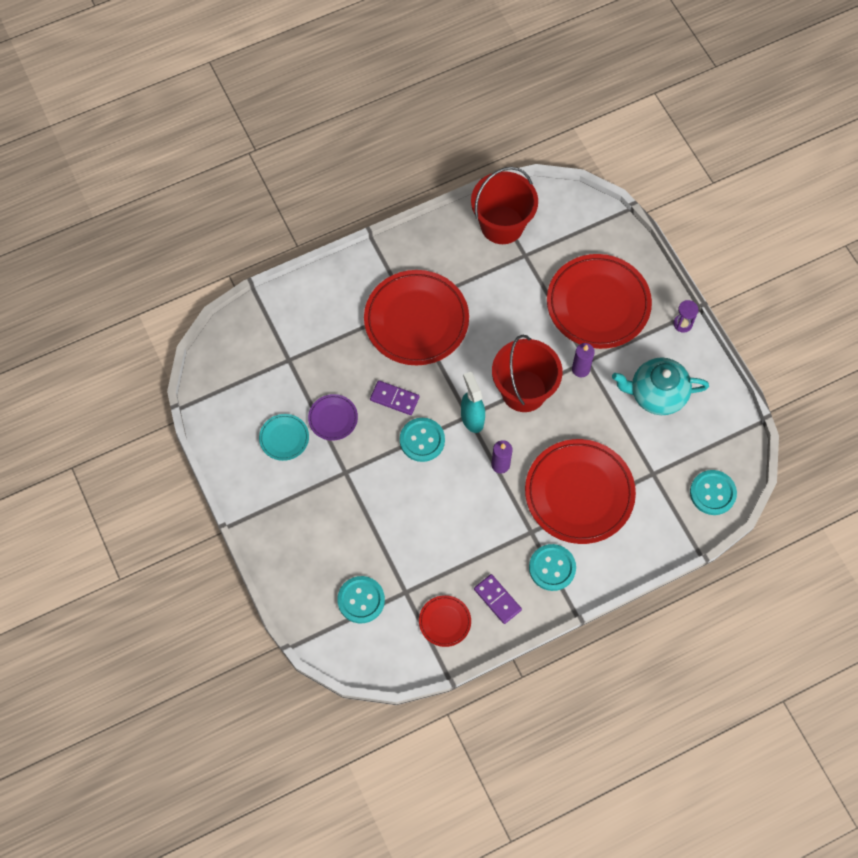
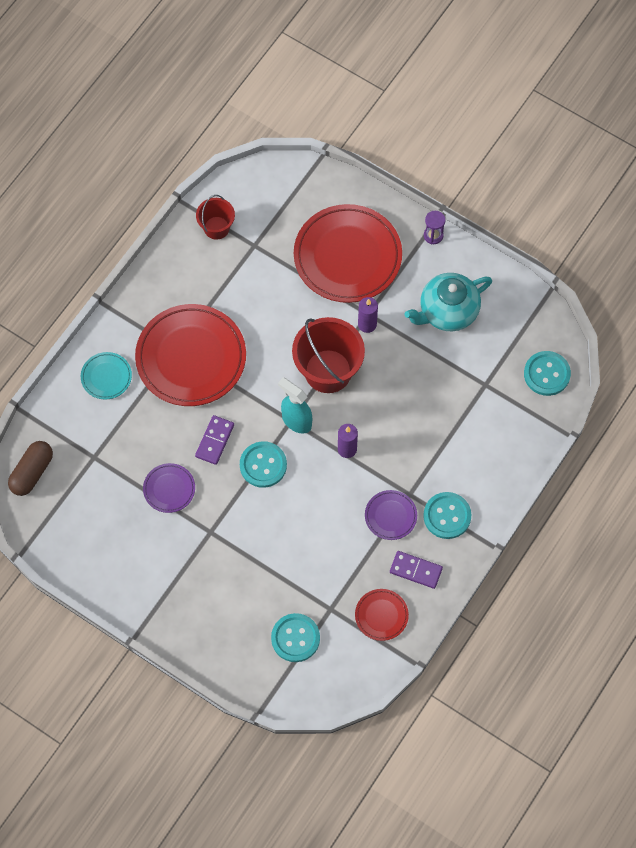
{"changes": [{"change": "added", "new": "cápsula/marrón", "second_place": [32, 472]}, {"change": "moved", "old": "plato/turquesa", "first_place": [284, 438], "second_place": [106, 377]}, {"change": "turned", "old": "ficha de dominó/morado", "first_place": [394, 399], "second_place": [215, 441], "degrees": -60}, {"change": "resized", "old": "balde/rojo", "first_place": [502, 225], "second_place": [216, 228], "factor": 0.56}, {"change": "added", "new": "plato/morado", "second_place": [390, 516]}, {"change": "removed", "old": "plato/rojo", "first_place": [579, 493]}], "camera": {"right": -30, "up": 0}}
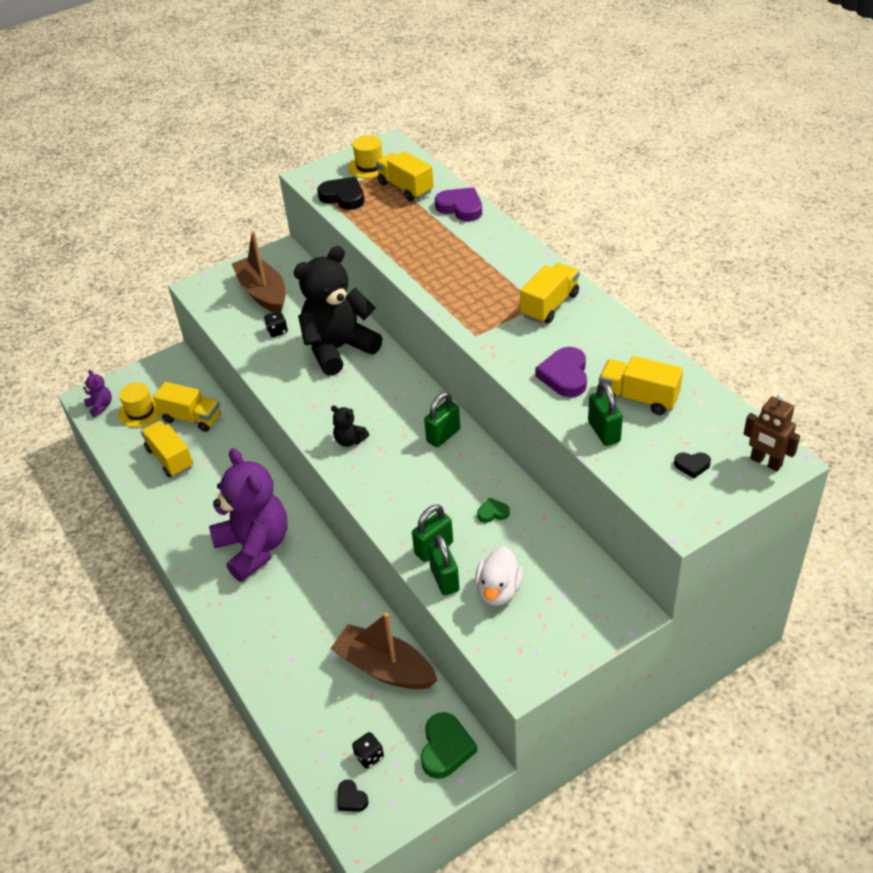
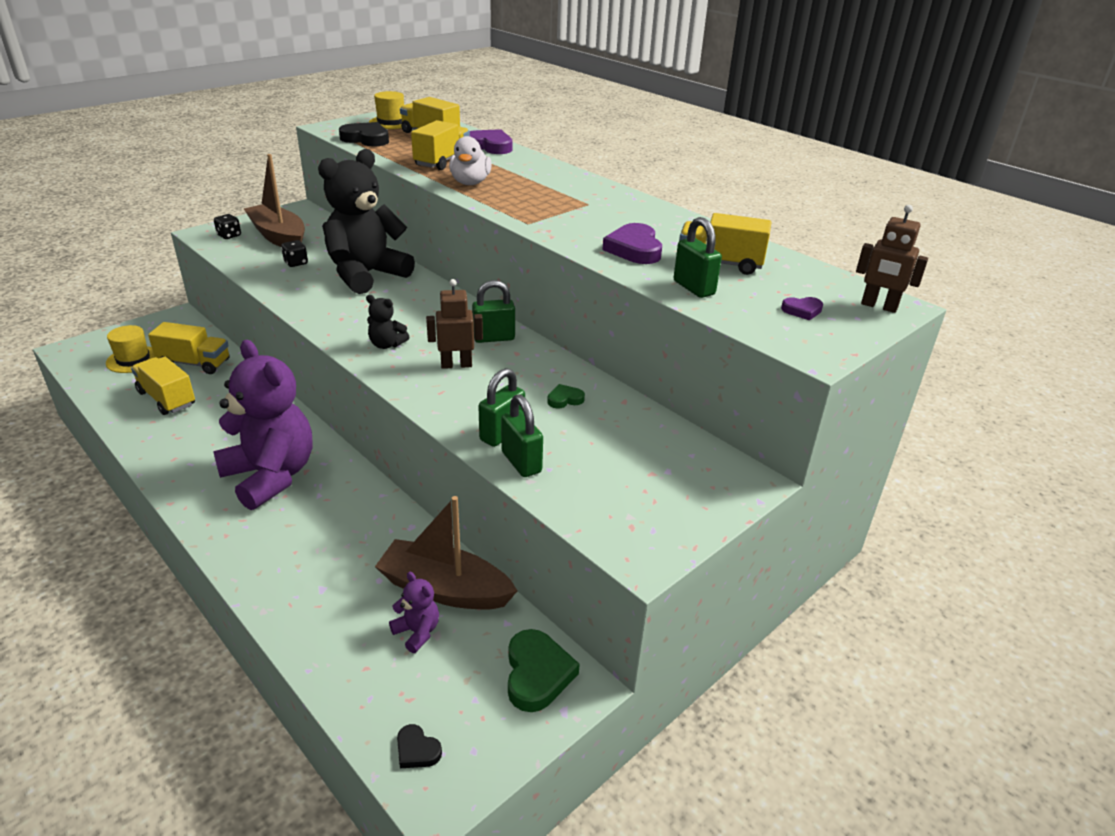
{"changes": [{"change": "moved", "old": "dado/negro", "first_place": [369, 756], "second_place": [229, 236]}, {"change": "moved", "old": "osito/morado", "first_place": [100, 406], "second_place": [417, 632]}, {"change": "moved", "old": "camión/amarillo", "first_place": [550, 305], "second_place": [442, 161]}, {"change": "added", "new": "robot/marrón", "second_place": [456, 365]}, {"change": "moved", "old": "pato/blanco", "first_place": [498, 590], "second_place": [470, 183]}, {"change": "turned", "old": "candado/verde", "first_place": [443, 435], "second_place": [494, 338], "degrees": 45}, {"change": "recoloured", "old": "corazón/negro", "new": "corazón/morado", "first_place": [692, 465], "second_place": [802, 310]}], "camera": {"right": -15, "up": -10}}
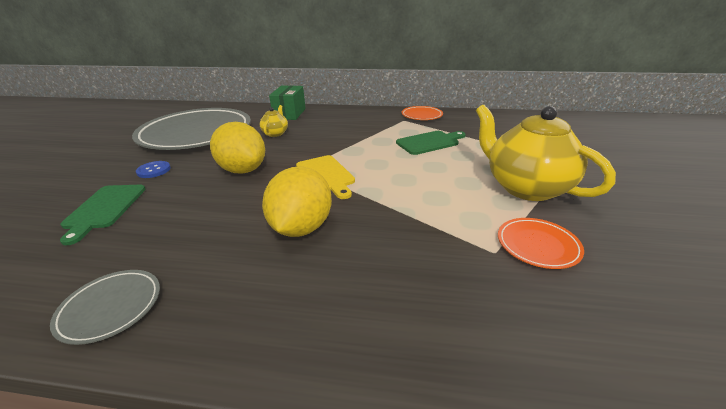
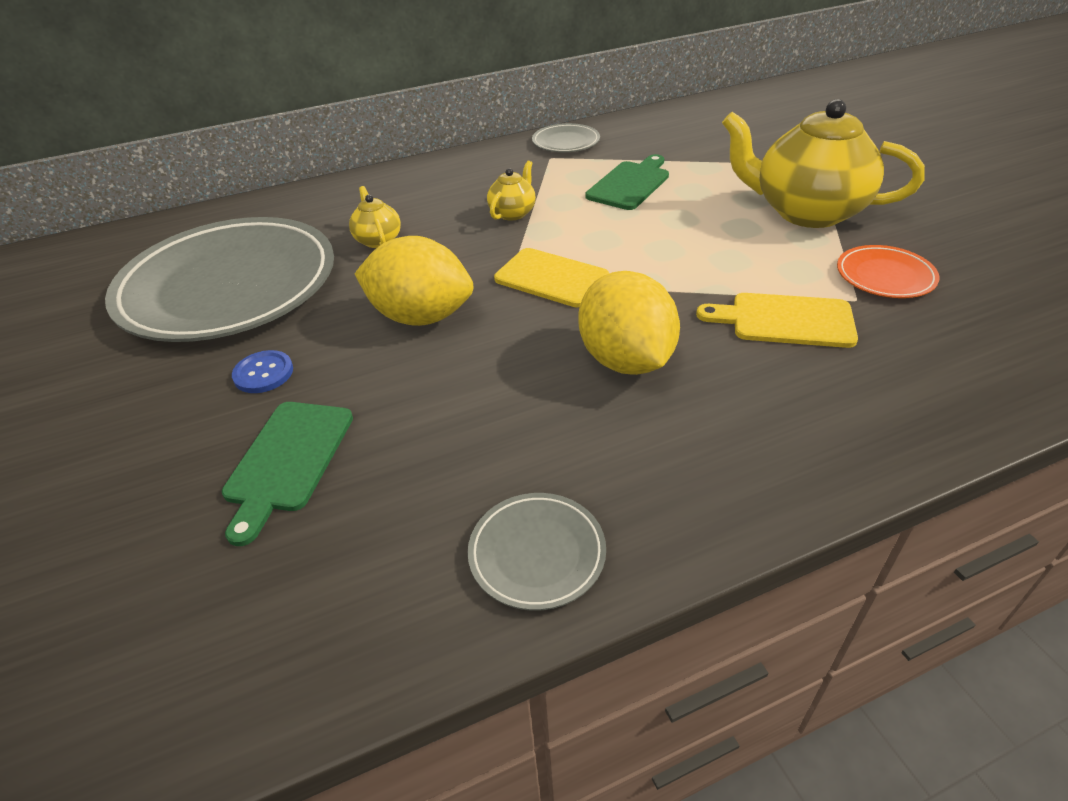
{"changes": [{"change": "turned", "old": "tabla de cortar/verde", "first_place": [104, 209], "second_place": [287, 460], "degrees": 45}, {"change": "added", "new": "tetera/amarillo", "second_place": [513, 213]}, {"change": "recoloured", "old": "plato/naranja", "new": "plato/gris", "first_place": [421, 115], "second_place": [566, 142]}, {"change": "added", "new": "tabla de cortar/amarillo", "second_place": [785, 320]}, {"change": "removed", "old": "caja/verde", "first_place": [289, 114]}], "camera": {"right": -30, "up": 10}}
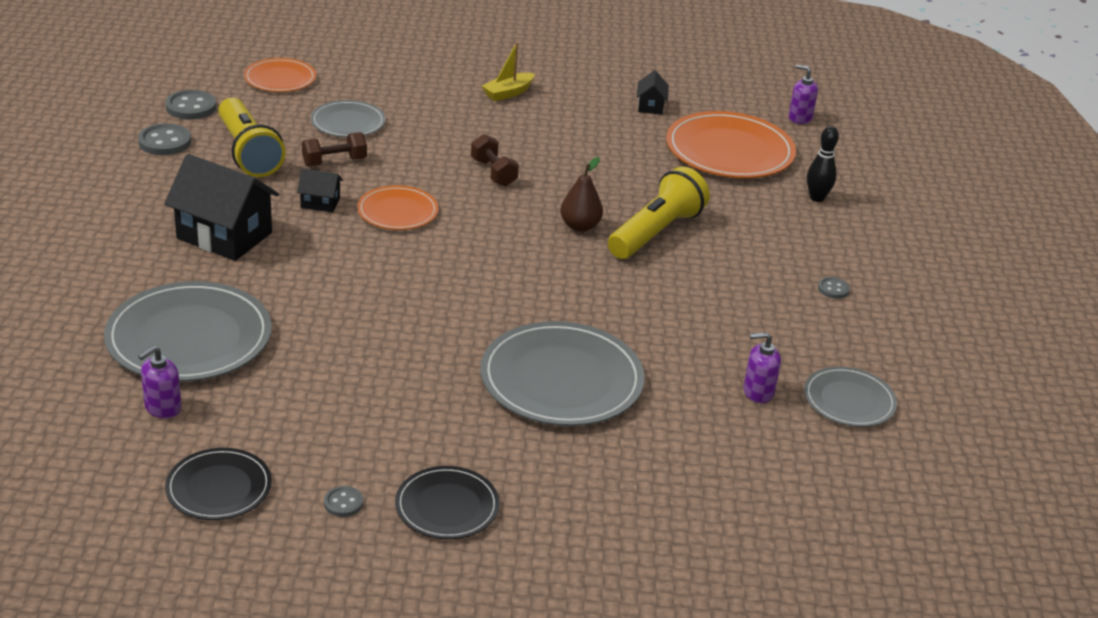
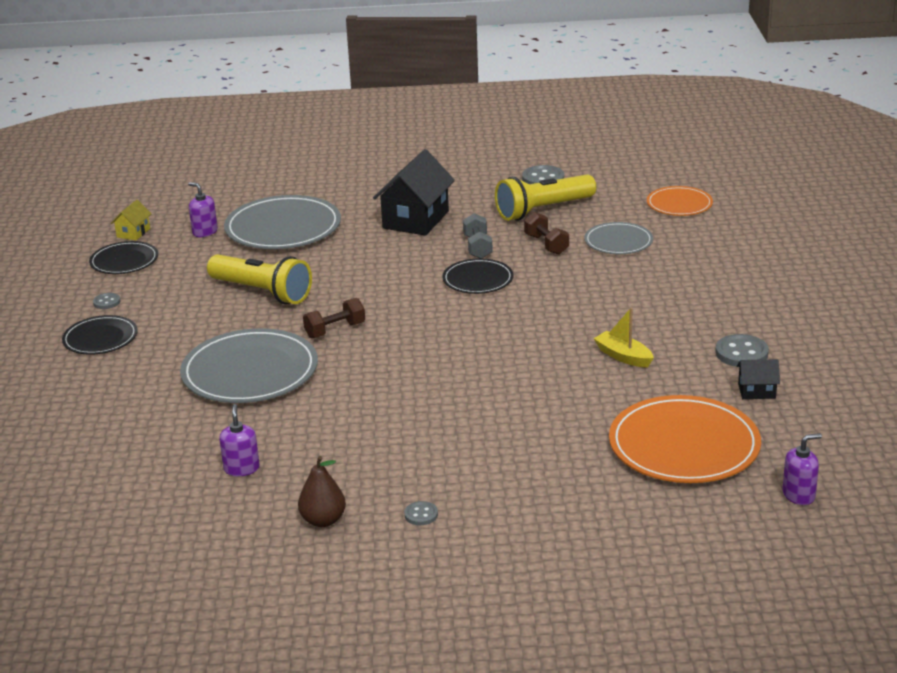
{"changes": [{"change": "added", "new": "casa/amarillo", "second_place": [133, 233]}, {"change": "moved", "old": "lámpara de mano/amarillo", "first_place": [656, 232], "second_place": [262, 292]}, {"change": "moved", "old": "pera/marrón", "first_place": [580, 226], "second_place": [323, 520]}, {"change": "moved", "old": "mancuerna/marrón", "first_place": [493, 172], "second_place": [335, 330]}, {"change": "recoloured", "old": "plato/naranja", "new": "plato/negro", "first_place": [397, 211], "second_place": [478, 279]}, {"change": "replaced", "old": "casa/negro", "new": "mancuerna/gris", "first_place": [320, 203], "second_place": [478, 247]}, {"change": "moved", "old": "barco/amarillo", "first_place": [508, 93], "second_place": [623, 356]}, {"change": "moved", "old": "botón/gris", "first_place": [191, 107], "second_place": [741, 353]}, {"change": "turned", "old": "dispensador de jabón/morado", "first_place": [799, 118], "second_place": [799, 495], "degrees": 45}, {"change": "removed", "old": "plato/gris", "first_place": [849, 400]}, {"change": "removed", "old": "bolo/negro", "first_place": [817, 198]}], "camera": {"right": 90, "up": -5}}
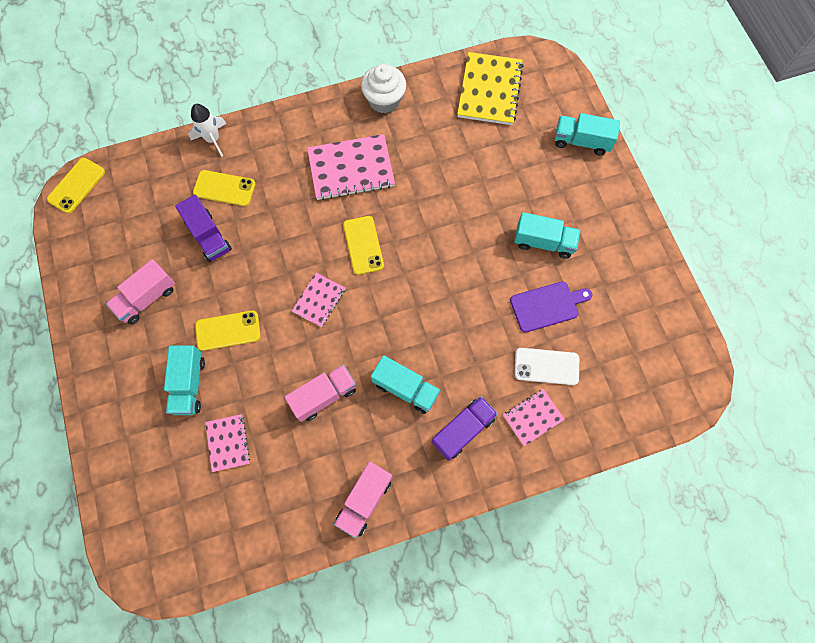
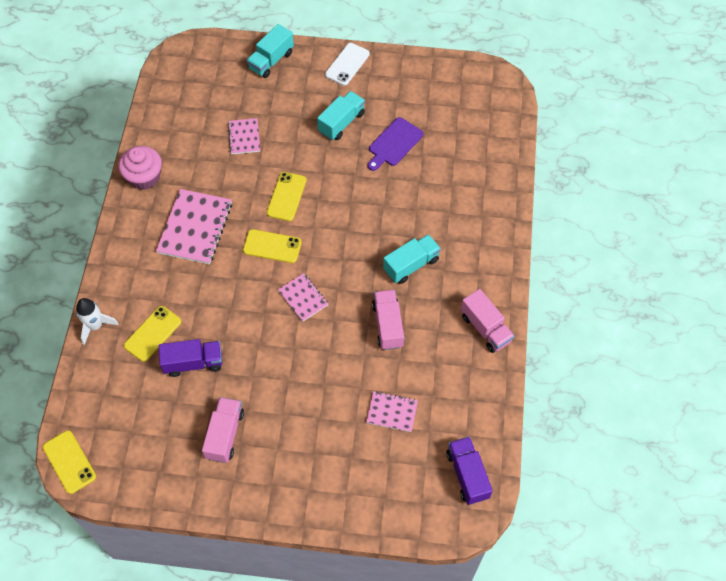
{"changes": [{"change": "recoloured", "old": "magdalena/blanco", "new": "magdalena/rosa", "first_place": [384, 100], "second_place": [144, 177]}, {"change": "turned", "old": "camión/rosa", "first_place": [147, 298], "second_place": [225, 434], "degrees": -150}, {"change": "moved", "old": "cuaderno/rosa", "first_place": [533, 417], "second_place": [244, 137]}, {"change": "moved", "old": "móvil/amarillo", "first_place": [228, 330], "second_place": [286, 196]}, {"change": "moved", "old": "móvil/blanco", "first_place": [546, 366], "second_place": [347, 64]}, {"change": "turned", "old": "tabla de cortar/morado", "first_place": [547, 306], "second_place": [394, 143], "degrees": -150}, {"change": "moved", "old": "camión/morado", "first_place": [463, 430], "second_place": [467, 475]}, {"change": "removed", "old": "camión/turquesa", "first_place": [189, 384]}, {"change": "removed", "old": "cuaderno/amarillo", "first_place": [489, 90]}], "camera": {"right": -65, "up": -10}}
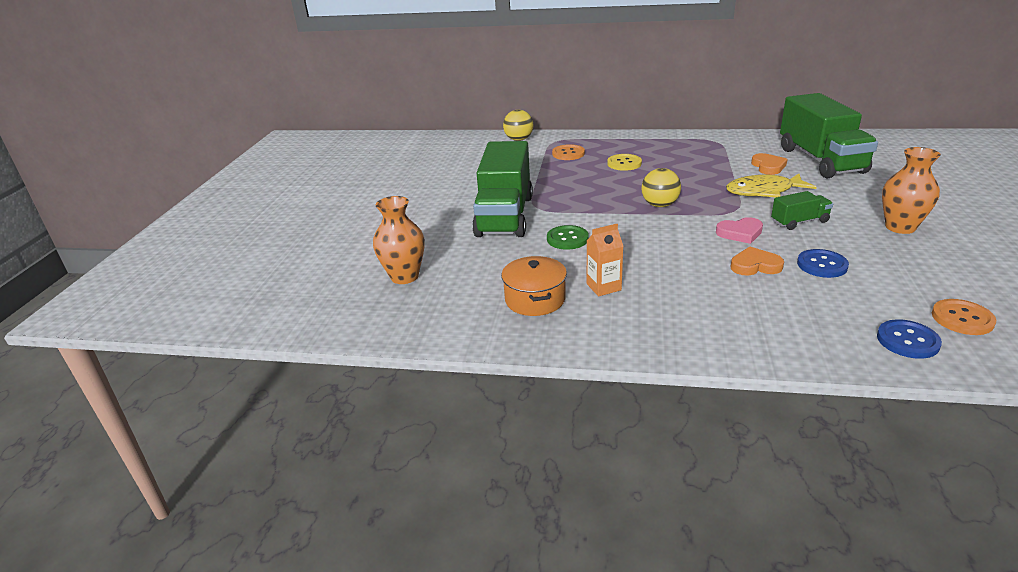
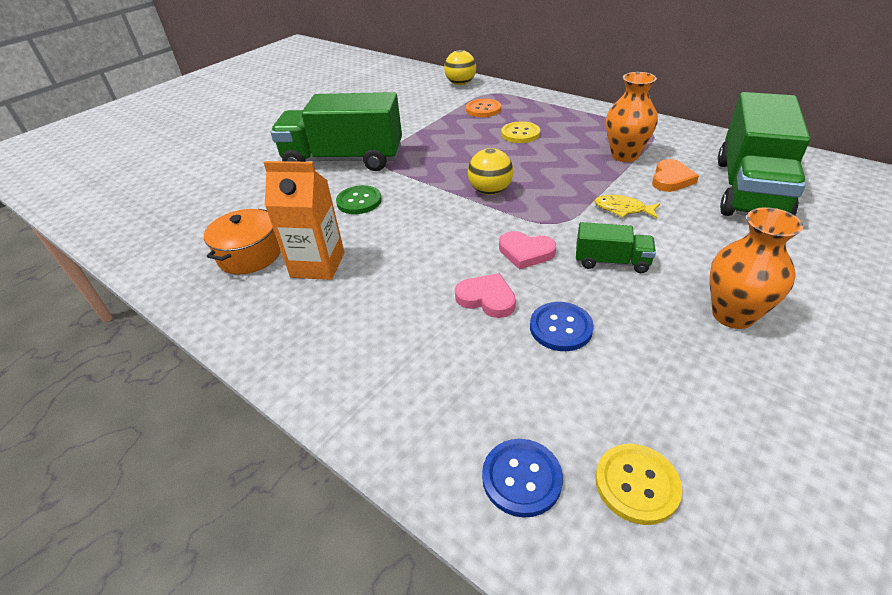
{"changes": [{"change": "resized", "old": "cartón de leche/naranja", "first_place": [603, 287], "second_place": [318, 265], "factor": 1.51}, {"change": "turned", "old": "camión/verde", "first_place": [505, 216], "second_place": [344, 160], "degrees": 60}, {"change": "recoloured", "old": "corazón/naranja", "new": "corazón/rosa", "first_place": [755, 265], "second_place": [486, 298]}, {"change": "resized", "old": "pez/amarillo", "first_place": [763, 191], "second_place": [622, 209], "factor": 0.58}, {"change": "recoloured", "old": "botón/naranja", "new": "botón/amarillo", "first_place": [962, 319], "second_place": [636, 484]}, {"change": "moved", "old": "florero/naranja", "first_place": [404, 276], "second_place": [624, 155]}], "camera": {"right": 30, "up": 10}}
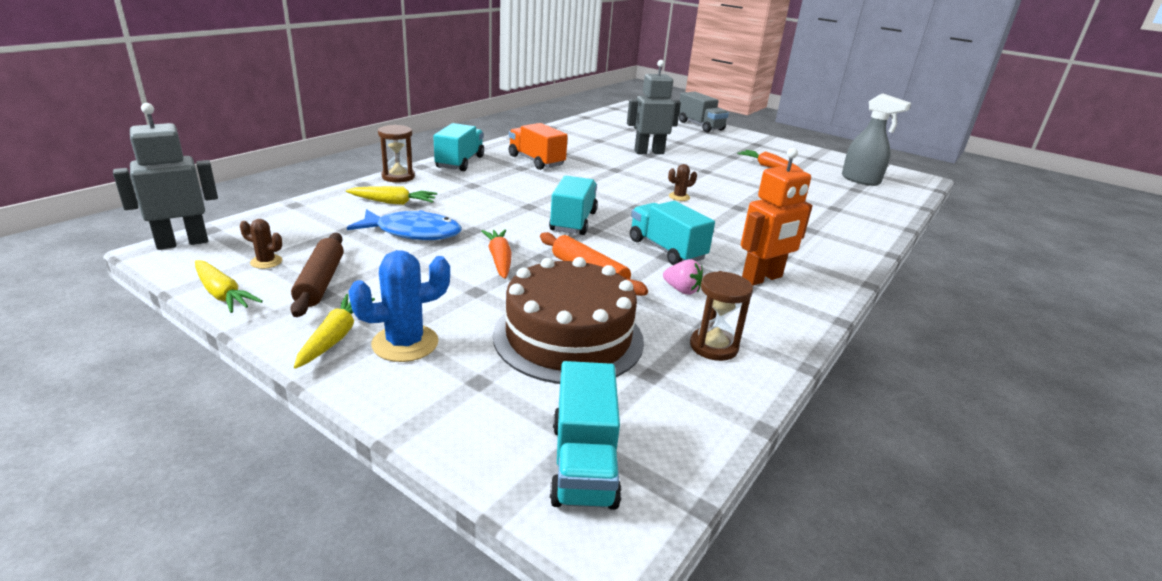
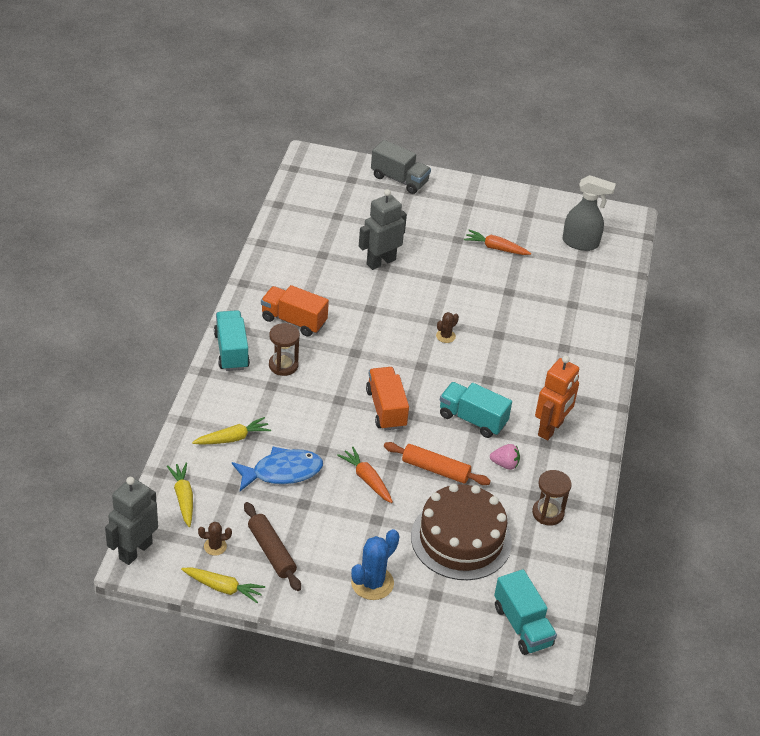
{"changes": [{"change": "moved", "old": "zanahoria/amarillo", "first_place": [335, 337], "second_place": [183, 498]}, {"change": "moved", "old": "reloj de arena/marrón", "first_place": [398, 177], "second_place": [283, 365]}, {"change": "recoloured", "old": "camión/turquesa", "new": "camión/naranja", "first_place": [573, 221], "second_place": [386, 409]}], "camera": {"right": -25, "up": 15}}
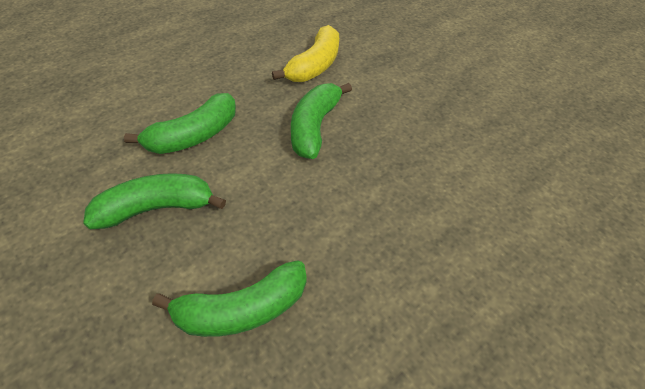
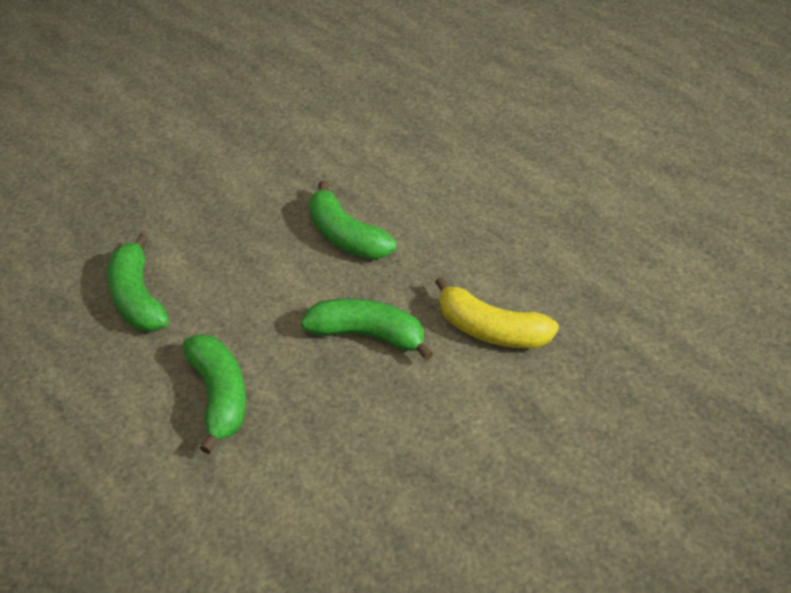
{"changes": [{"change": "moved", "old": "plátano/verde", "first_place": [156, 208], "second_place": [219, 396]}], "camera": {"right": 90, "up": -5}}
